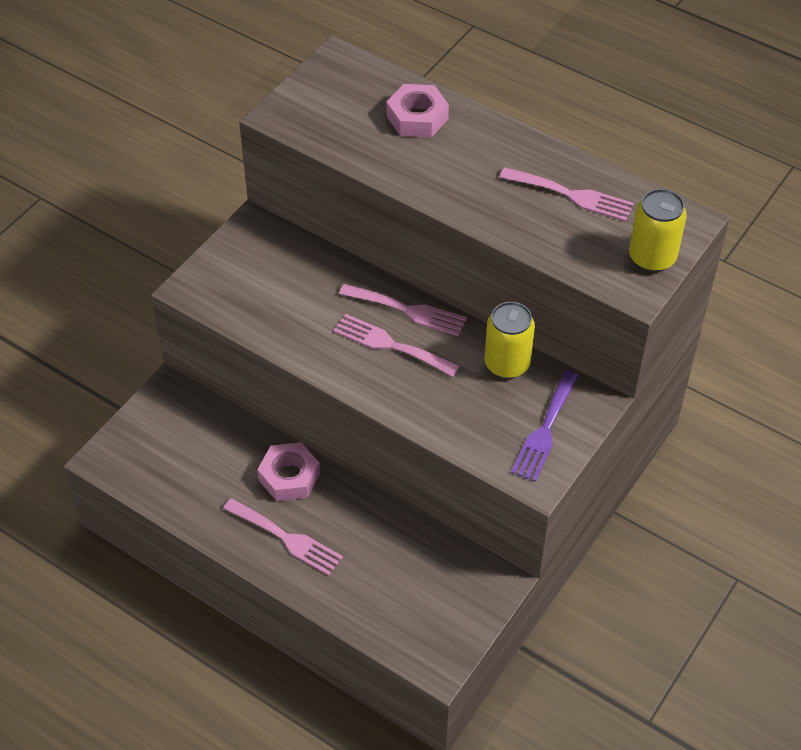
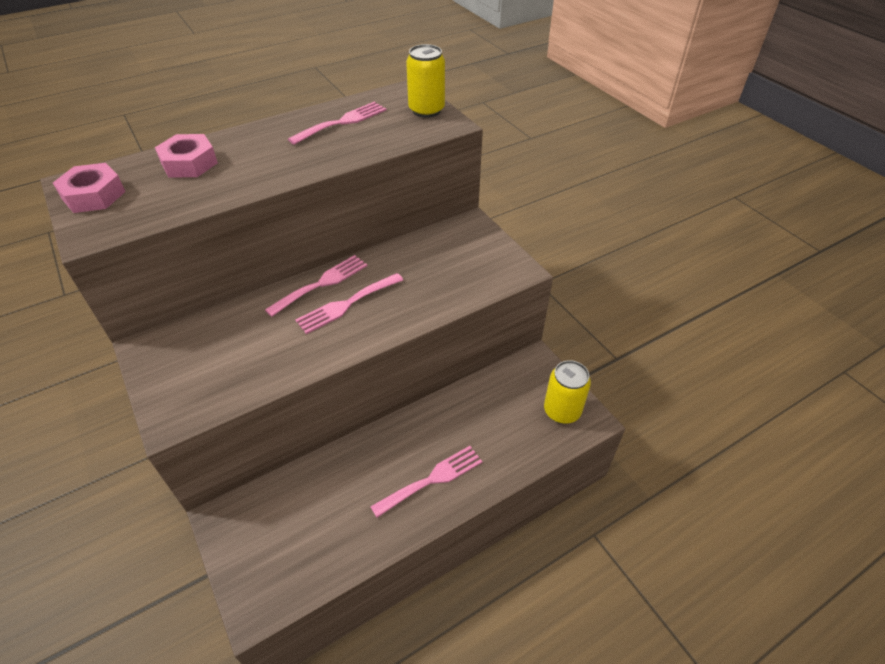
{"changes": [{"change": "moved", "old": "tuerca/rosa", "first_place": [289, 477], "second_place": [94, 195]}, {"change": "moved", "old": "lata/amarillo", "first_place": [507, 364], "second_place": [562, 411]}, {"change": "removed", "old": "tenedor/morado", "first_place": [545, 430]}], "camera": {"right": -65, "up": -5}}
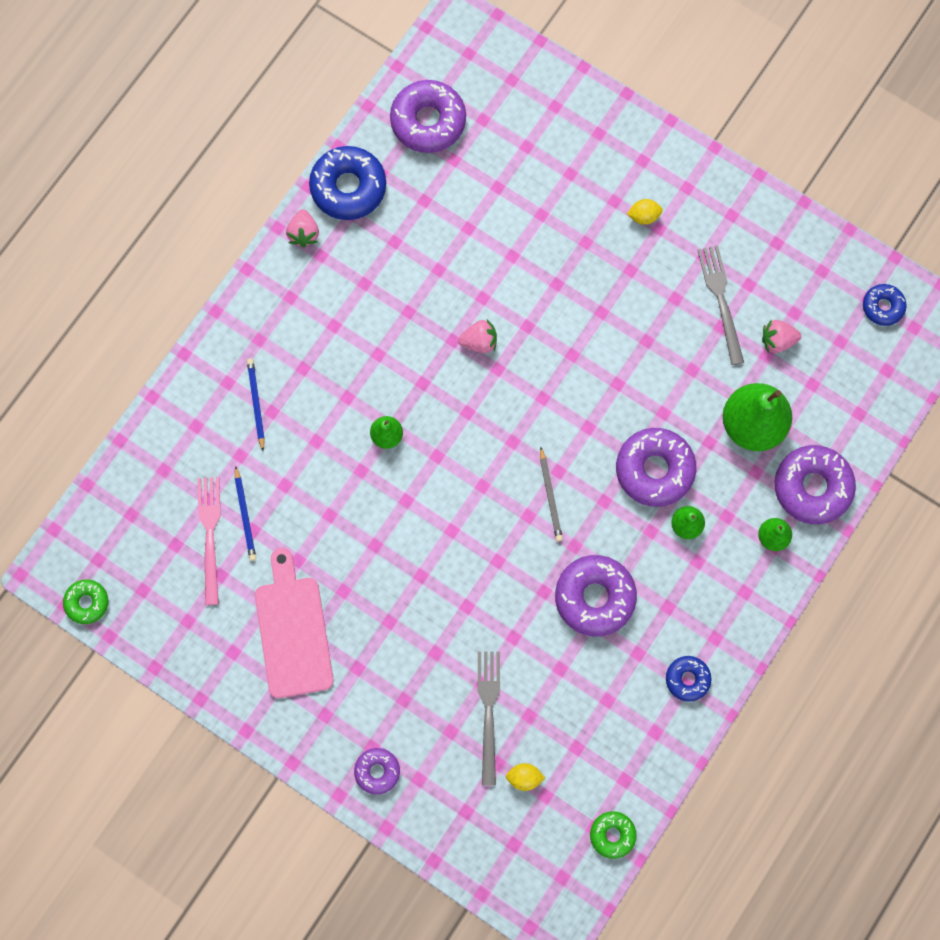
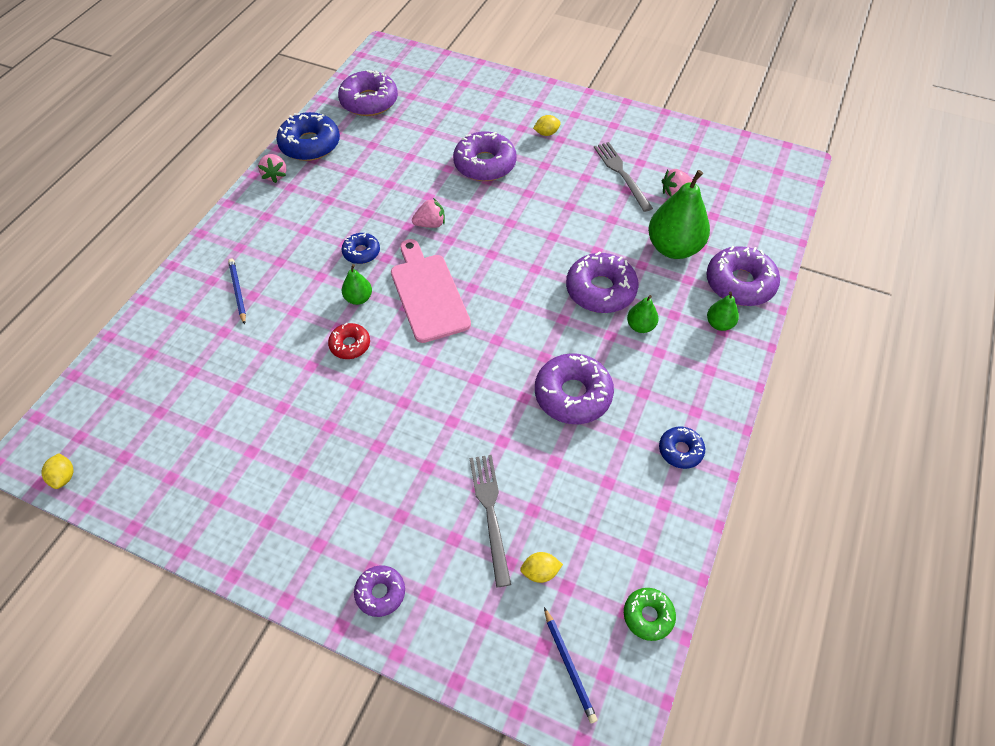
{"changes": [{"change": "replaced", "old": "rosquilla/verde", "new": "limón/amarillo", "first_place": [87, 602], "second_place": [64, 477]}, {"change": "added", "new": "rosquilla/rojo", "second_place": [350, 345]}, {"change": "moved", "old": "rosquilla/azul", "first_place": [882, 307], "second_place": [361, 252]}, {"change": "moved", "old": "tabla de cortar/rosa", "first_place": [293, 630], "second_place": [428, 293]}, {"change": "added", "new": "rosquilla/morado", "second_place": [485, 164]}, {"change": "moved", "old": "lápiz/azul", "first_place": [245, 515], "second_place": [569, 665]}, {"change": "removed", "old": "tenedor/rosa", "first_place": [210, 535]}, {"change": "removed", "old": "lápiz/gris", "first_place": [550, 496]}], "camera": {"right": -10, "up": -20}}
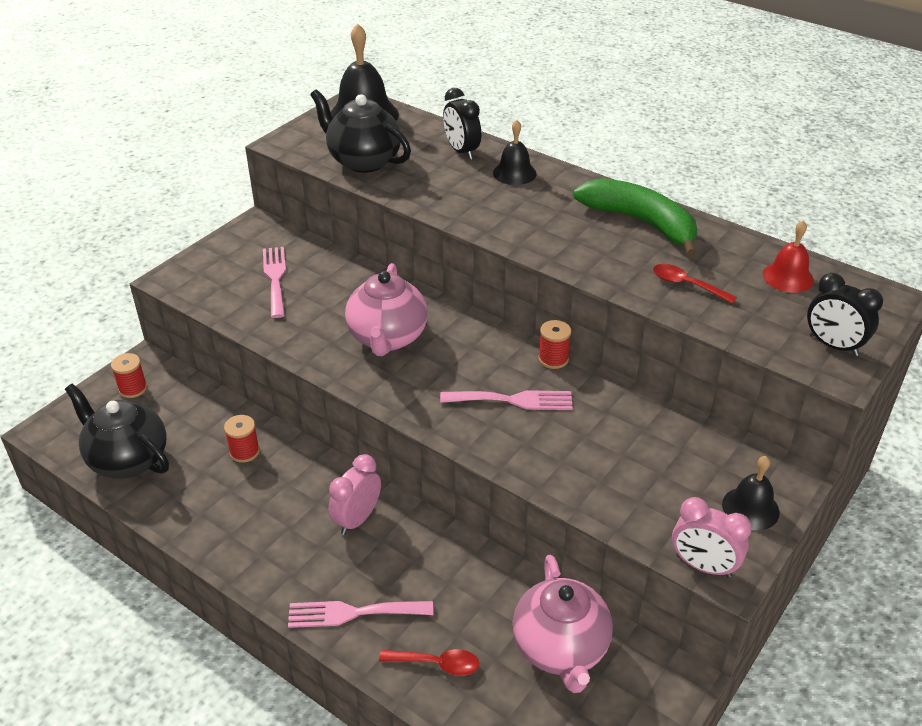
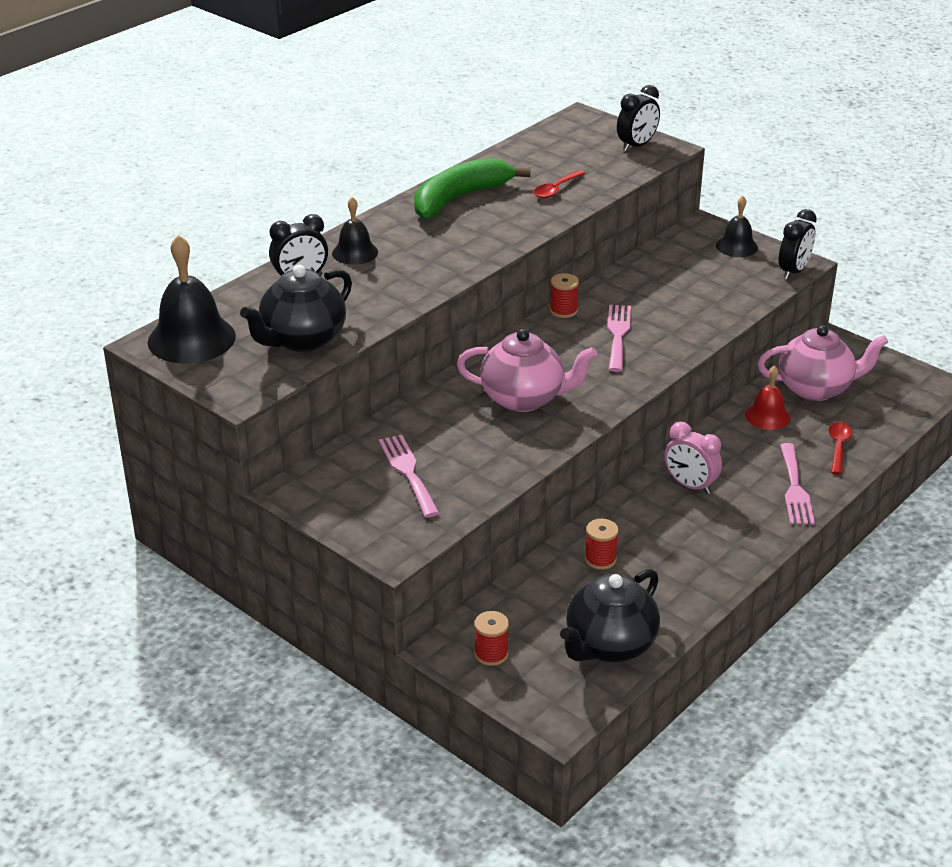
{"changes": [{"change": "turned", "old": "tenedor/rosa", "first_place": [275, 278], "second_place": [408, 472], "degrees": 75}, {"change": "moved", "old": "campana/rojo", "first_place": [788, 277], "second_place": [767, 416]}, {"change": "recoloured", "old": "despertador/rosa", "new": "despertador/negro", "first_place": [703, 566], "second_place": [793, 271]}], "camera": {"right": -85, "up": -5}}
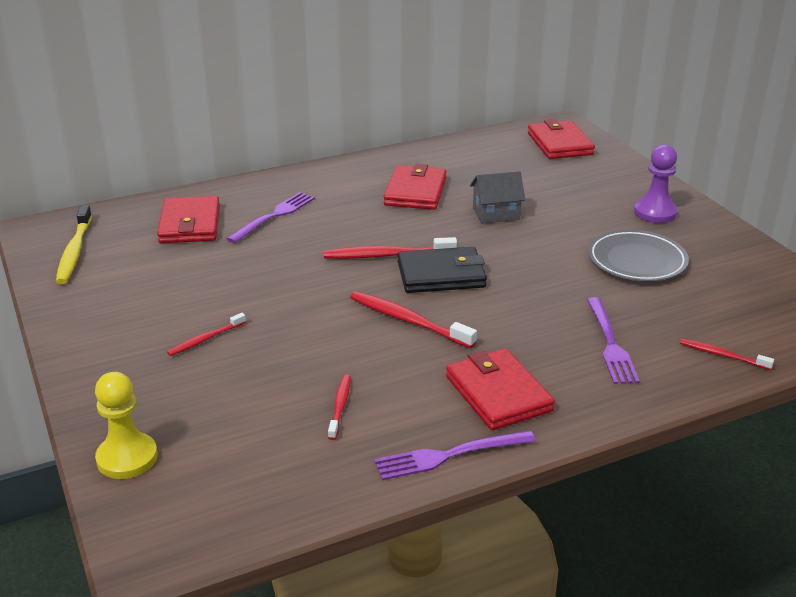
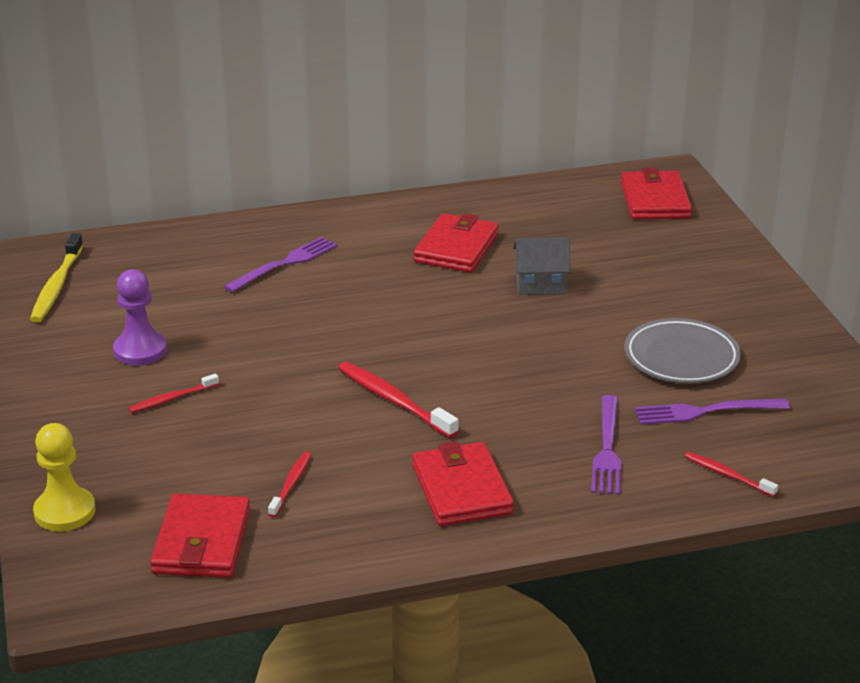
{"changes": [{"change": "moved", "old": "peón/morado", "first_place": [655, 213], "second_place": [140, 350]}, {"change": "moved", "old": "cartera/rojo", "first_place": [190, 224], "second_place": [201, 541]}, {"change": "moved", "old": "tenedor/morado", "first_place": [448, 456], "second_place": [704, 412]}, {"change": "removed", "old": "cepillo de dientes/rojo", "first_place": [387, 255]}, {"change": "removed", "old": "cartera/negro", "first_place": [441, 275]}], "camera": {"right": 10, "up": 0}}
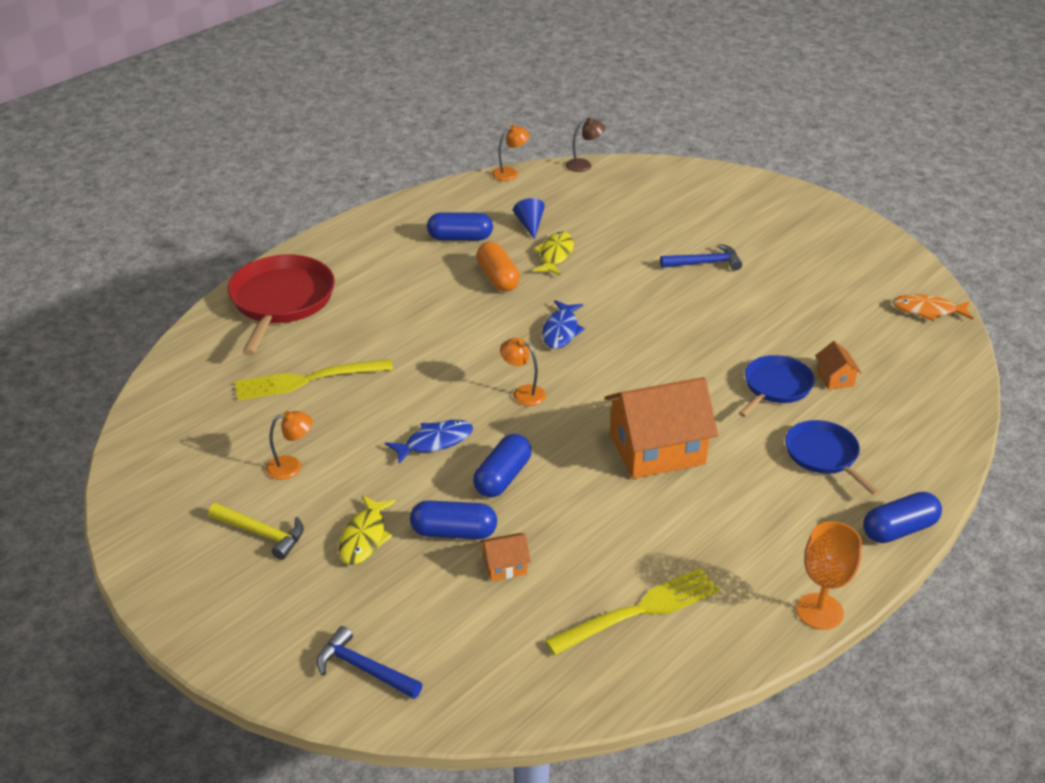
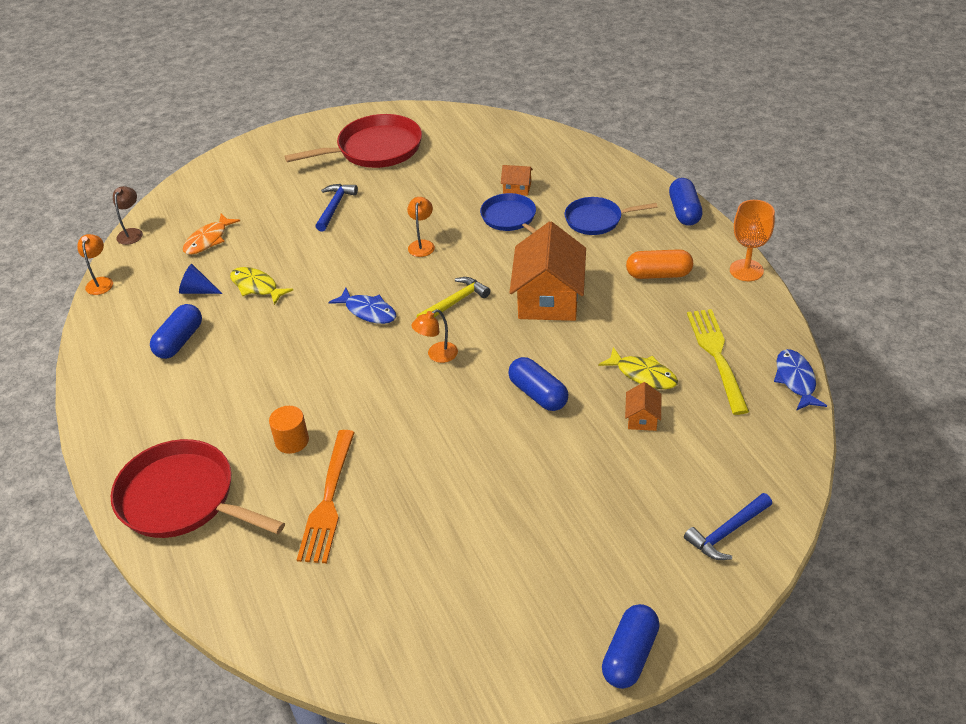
{"changes": [{"change": "moved", "old": "pez/naranja", "first_place": [927, 310], "second_place": [208, 240]}, {"change": "added", "new": "cilindro/naranja", "second_place": [292, 441]}, {"change": "added", "new": "sartén/rojo", "second_place": [375, 149]}, {"change": "recoloured", "old": "tenedor/amarillo", "new": "tenedor/naranja", "first_place": [307, 380], "second_place": [328, 500]}, {"change": "moved", "old": "lámpara/naranja", "first_place": [291, 466], "second_place": [422, 244]}, {"change": "moved", "old": "martillo/amarillo", "first_place": [262, 534], "second_place": [455, 302]}, {"change": "moved", "old": "pez/amarillo", "first_place": [364, 537], "second_place": [643, 375]}, {"change": "moved", "old": "cápsula/azul", "first_place": [454, 532], "second_place": [630, 655]}, {"change": "moved", "old": "cápsula/naranja", "first_place": [497, 278], "second_place": [658, 275]}, {"change": "moved", "old": "pez/azul", "first_place": [435, 442], "second_place": [796, 380]}], "camera": {"right": -65, "up": 5}}
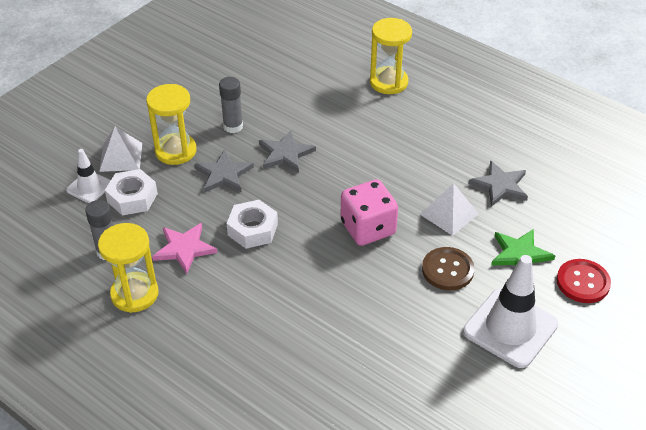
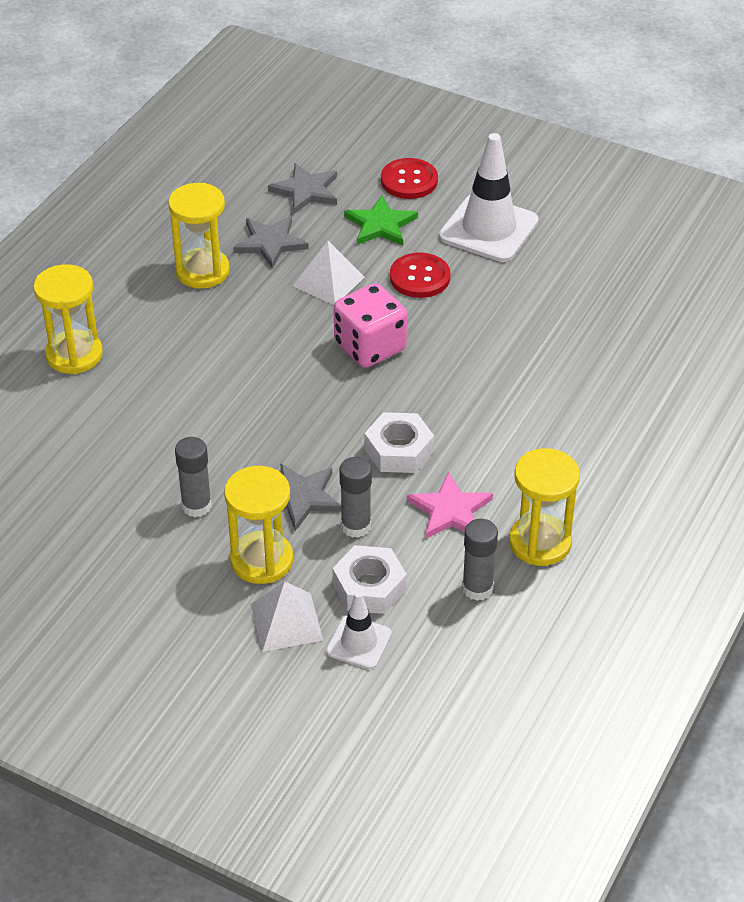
{"changes": [{"change": "added", "new": "reloj de arena/amarillo", "second_place": [202, 271]}, {"change": "moved", "old": "estrella/gris", "first_place": [285, 154], "second_place": [306, 191]}, {"change": "added", "new": "barra de pegamento/gris", "second_place": [356, 526]}, {"change": "recoloured", "old": "botón/marrón", "new": "botón/rojo", "first_place": [447, 270], "second_place": [420, 277]}], "camera": {"right": -100, "up": 0}}
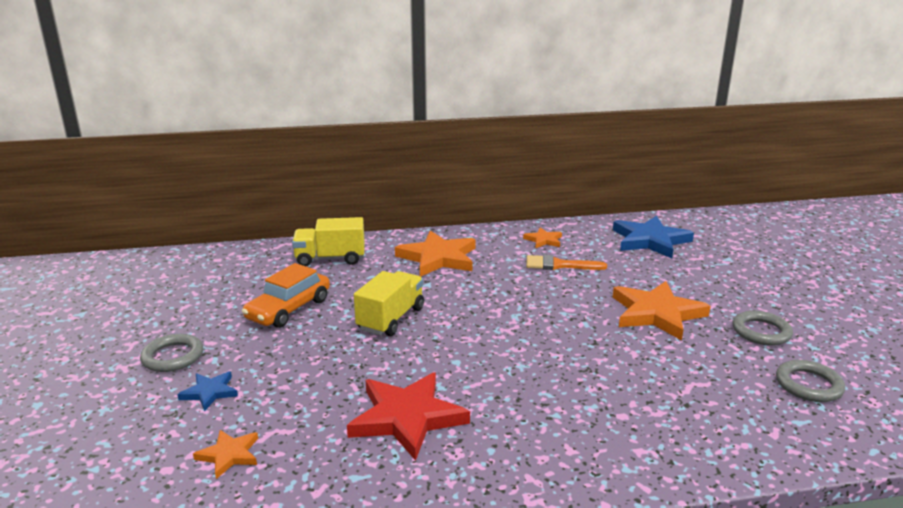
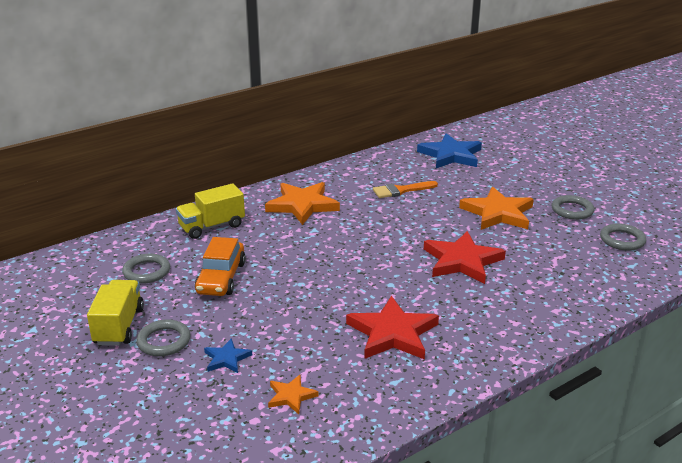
{"changes": [{"change": "moved", "old": "camión/amarillo", "first_place": [391, 319], "second_place": [119, 326]}, {"change": "added", "new": "anillo/gris", "second_place": [146, 271]}, {"change": "added", "new": "estrella/rojo", "second_place": [462, 261]}, {"change": "removed", "old": "estrella/naranja", "first_place": [543, 240]}], "camera": {"right": -25, "up": 5}}
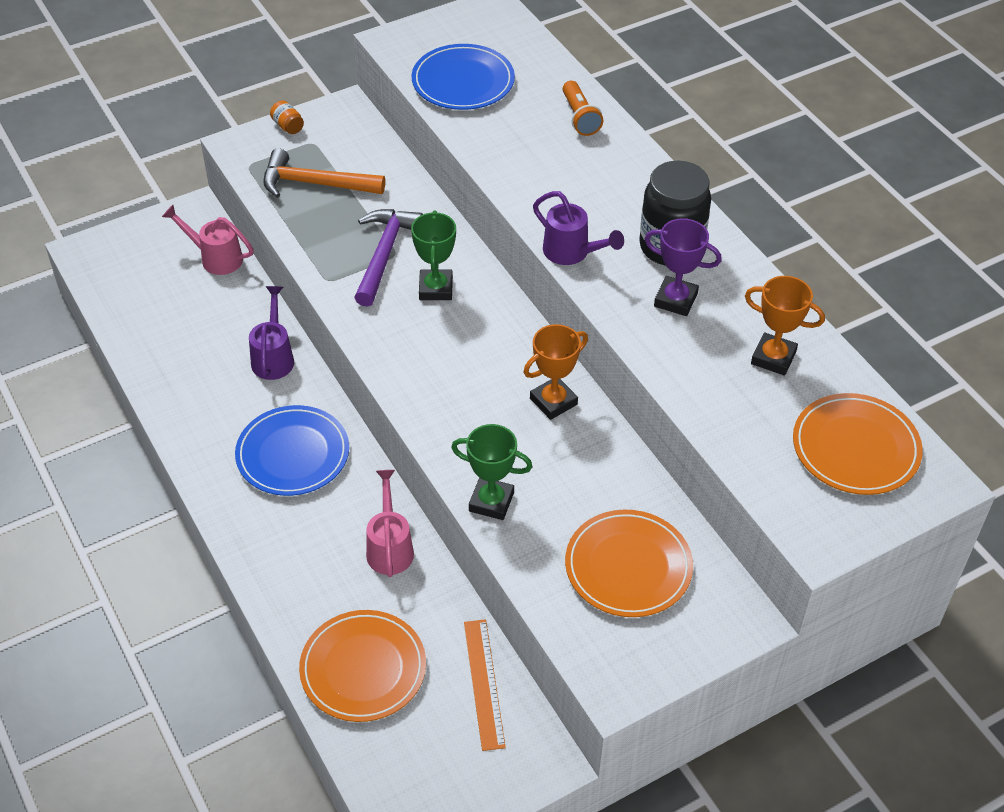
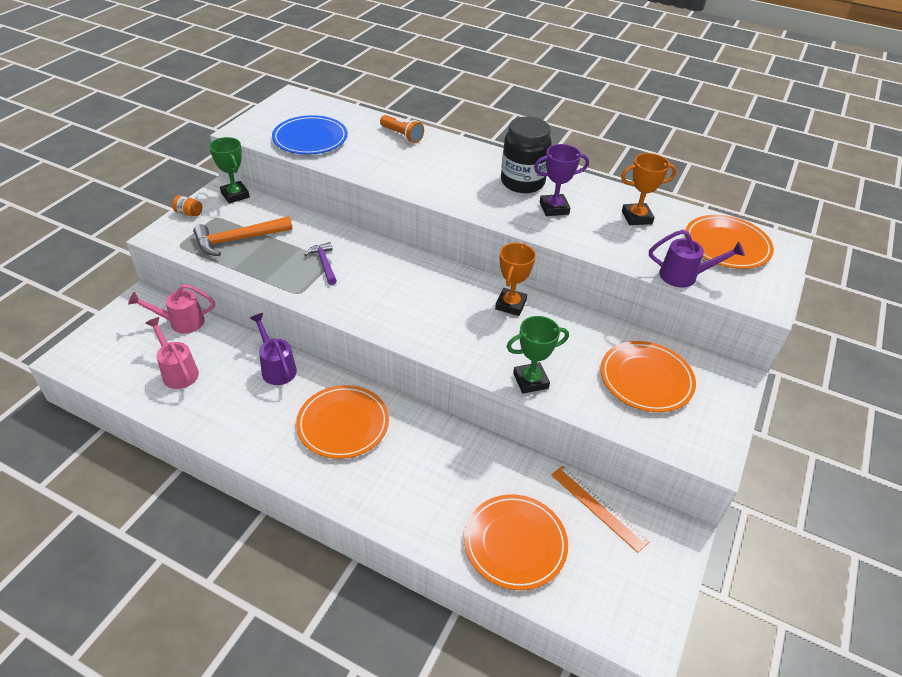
{"changes": [{"change": "moved", "old": "regadera/rosa", "first_place": [389, 547], "second_place": [178, 371]}, {"change": "moved", "old": "trofeo/verde", "first_place": [435, 288], "second_place": [235, 195]}, {"change": "recoloured", "old": "plato/azul", "new": "plato/naranja", "first_place": [293, 454], "second_place": [343, 424]}, {"change": "resized", "old": "martillo/morado", "first_place": [384, 254], "second_place": [324, 263], "factor": 0.61}, {"change": "moved", "old": "regadera/morado", "first_place": [571, 252], "second_place": [684, 276]}], "camera": {"right": -35, "up": -5}}
